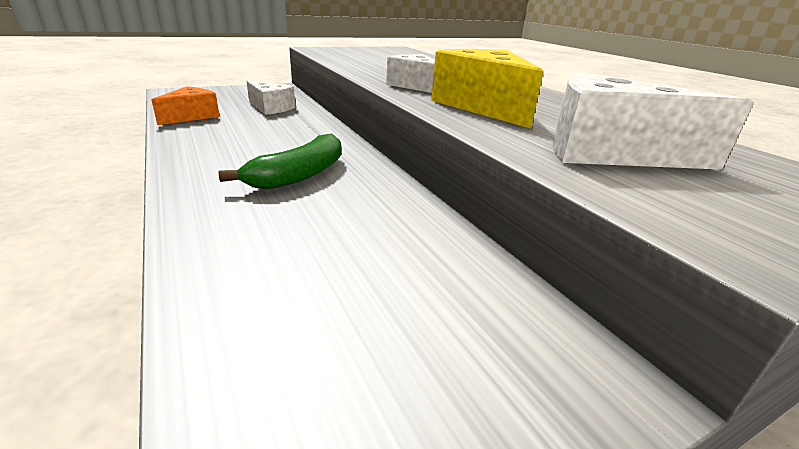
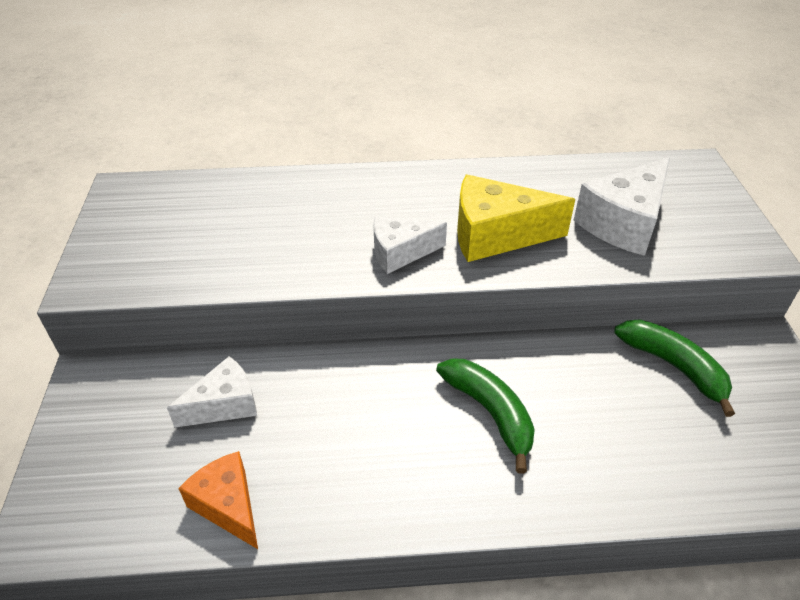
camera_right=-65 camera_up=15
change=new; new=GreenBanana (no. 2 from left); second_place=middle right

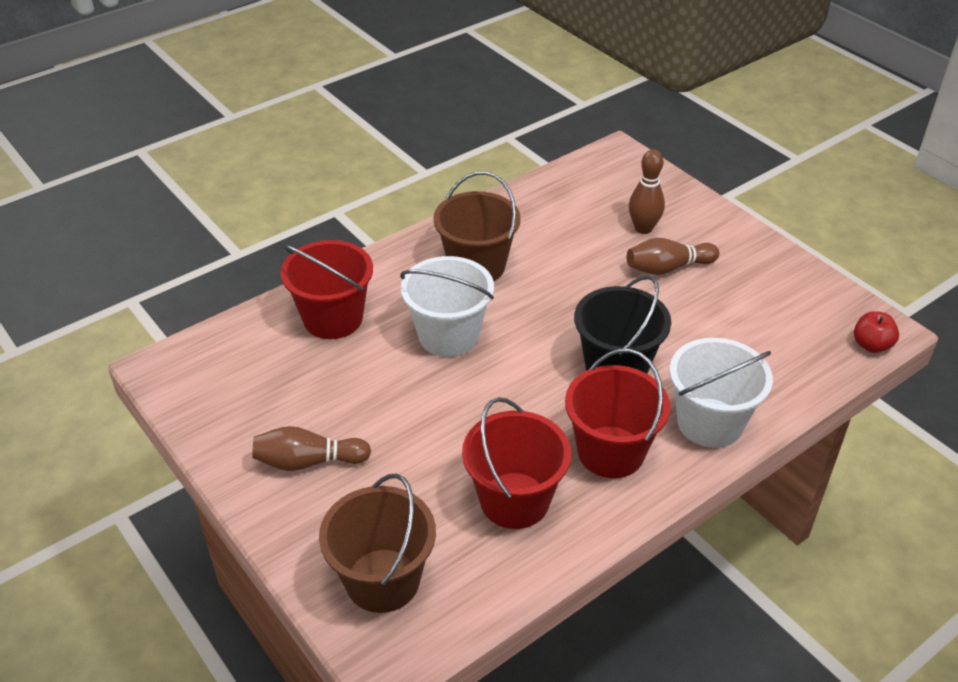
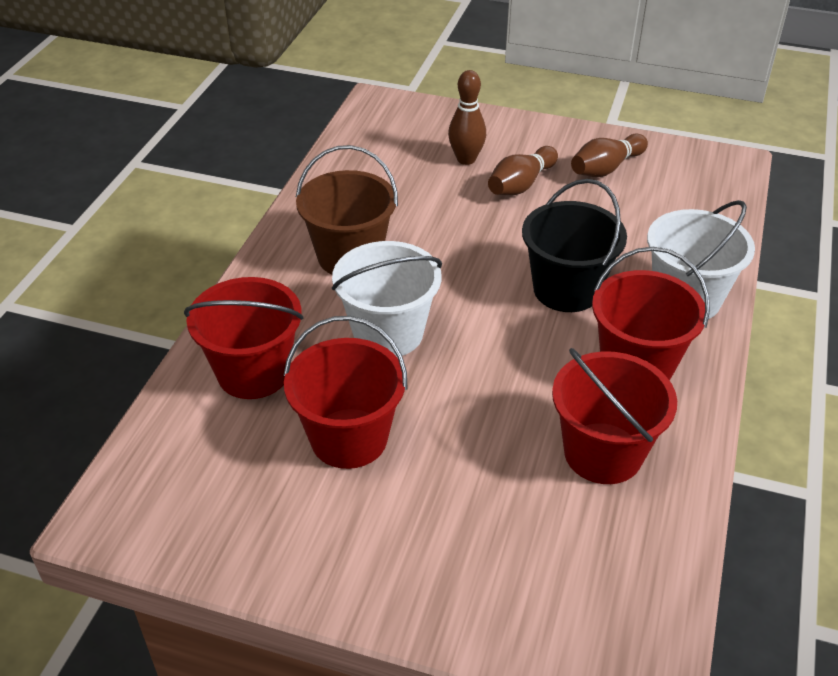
camera_right=-35 camera_up=0
change=new; new=RedBucket (no. 2 from left); second_place=centre
change=shifted; old=BrownBowlingPin (no. 1 from left in the first image); new=BrownBowlingPin (no. 3 from left); first_place=middle left; second_place=top right
change=gone; old=BrownBucket (no. 1 from left); first_place=bottom centre
change=gone; old=RedApple; first_place=middle right

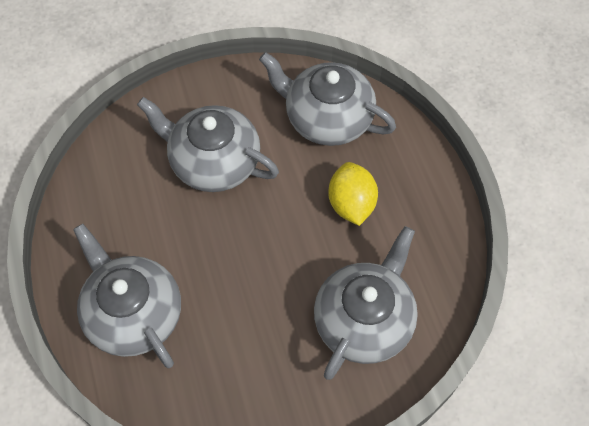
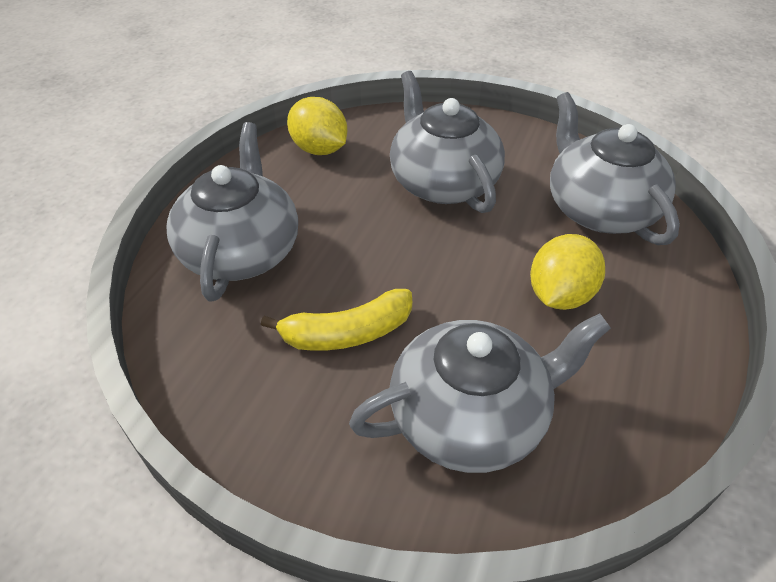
camera_right=40 camera_up=-15
change=new; new=YellowBanana; second_place=centre
change=new; new=YellowLemon (no. 1 from left); second_place=top centre

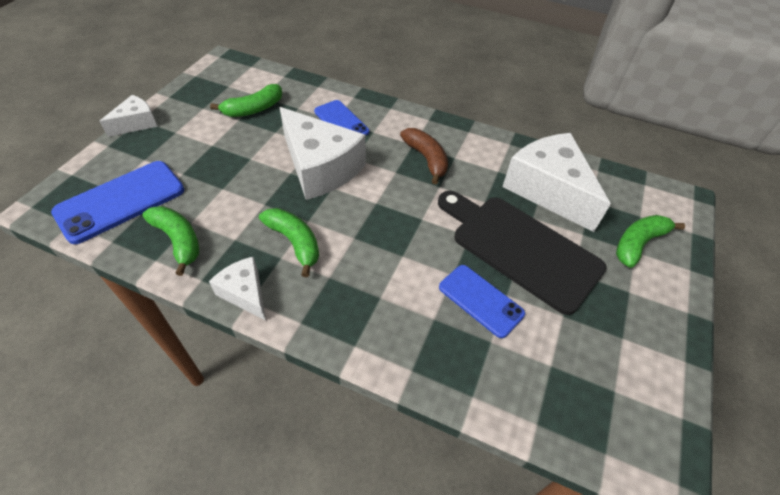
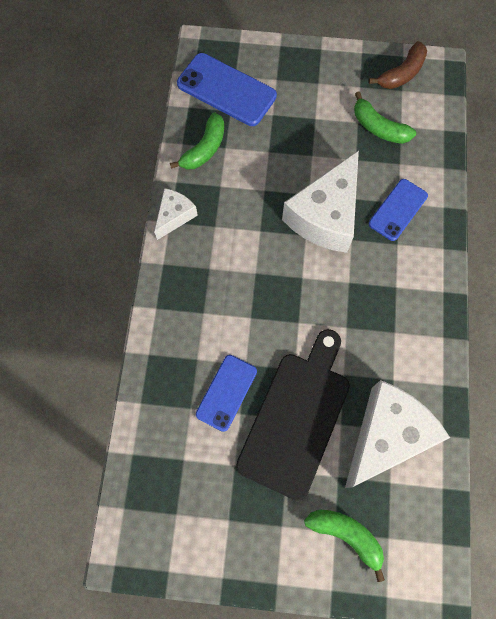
camera_right=75 camera_up=20
change=shifted; old=BrownBanana; first_place=top centre; second_place=top right
change=gone; old=WhiteCheese (no. 1 from left); first_place=top left
change=gone; old=GreenBanana (no. 3 from left); first_place=centre

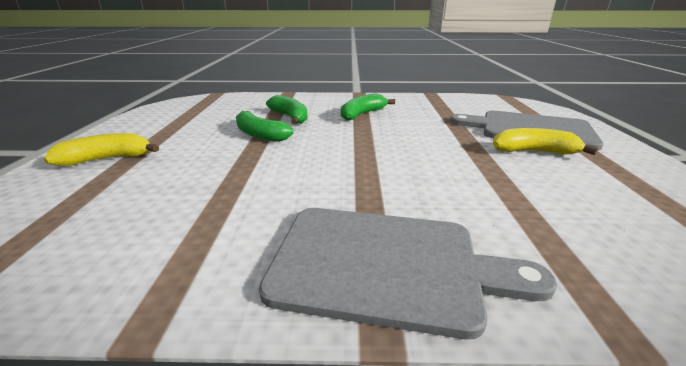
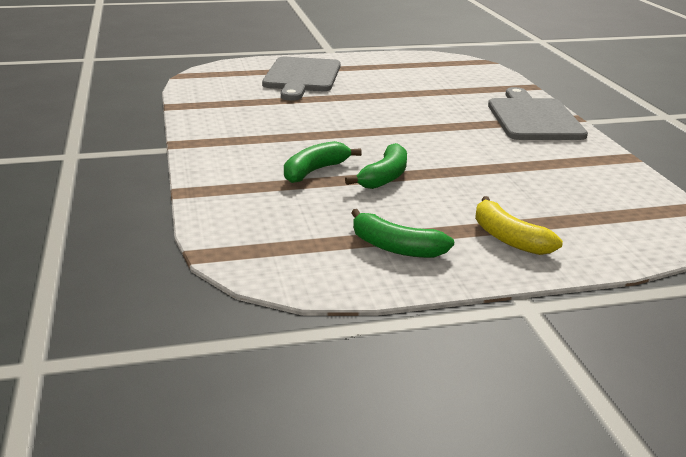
camera_right=-105 camera_up=0
change=shifted; old=GreenBanana (no. 3 from left); first_place=top centre; second_place=centre
change=gone; old=YellowBanana (no. 2 from left); first_place=middle right

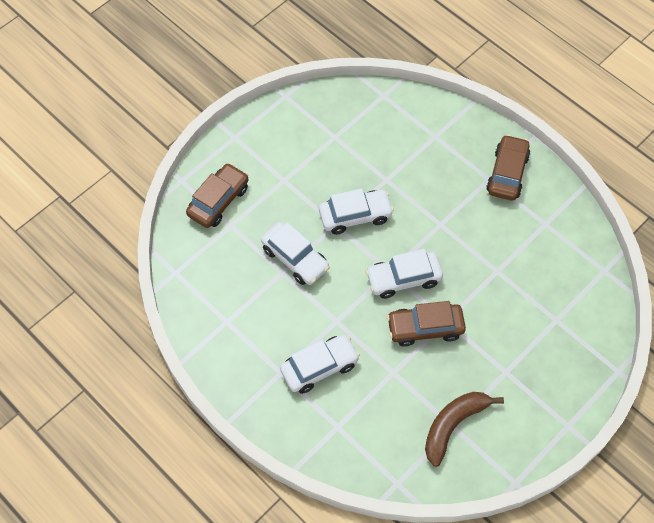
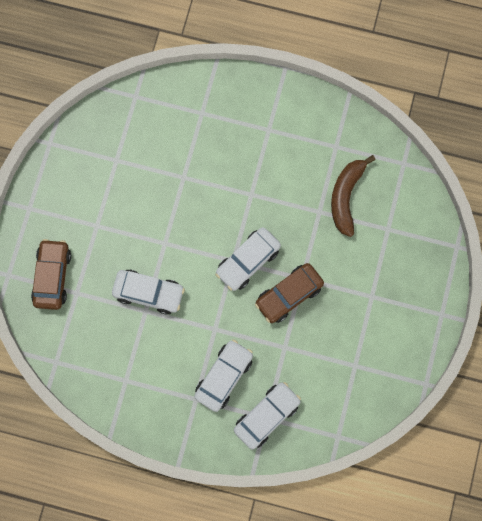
camera_right=-30 camera_up=15
change=shifted; old=WhiteCar (no. 3 from left in the first image); new=WhiteCar (no. 4 from left); first_place=centre; second_place=bottom centre
change=shifted; old=BrownBanana; first_place=bottom right; second_place=middle right
change=gone; old=BrownCar (no. 3 from left); first_place=top right

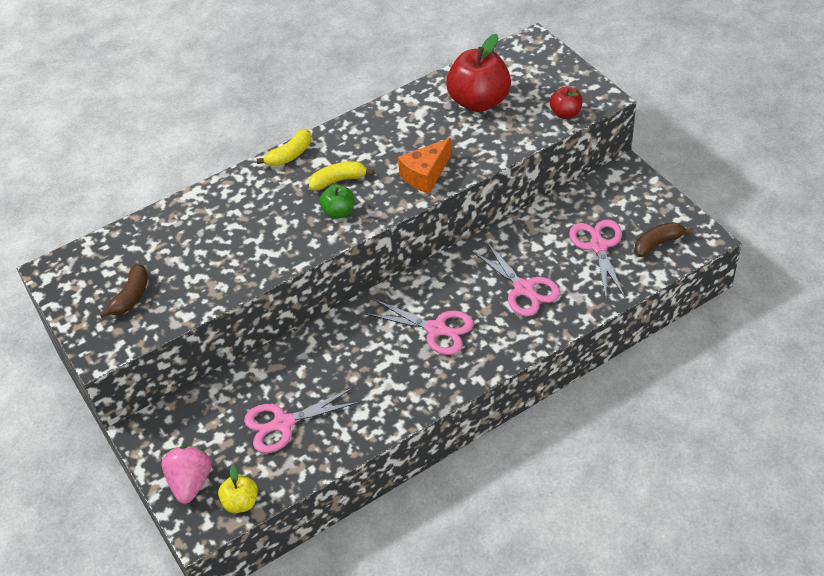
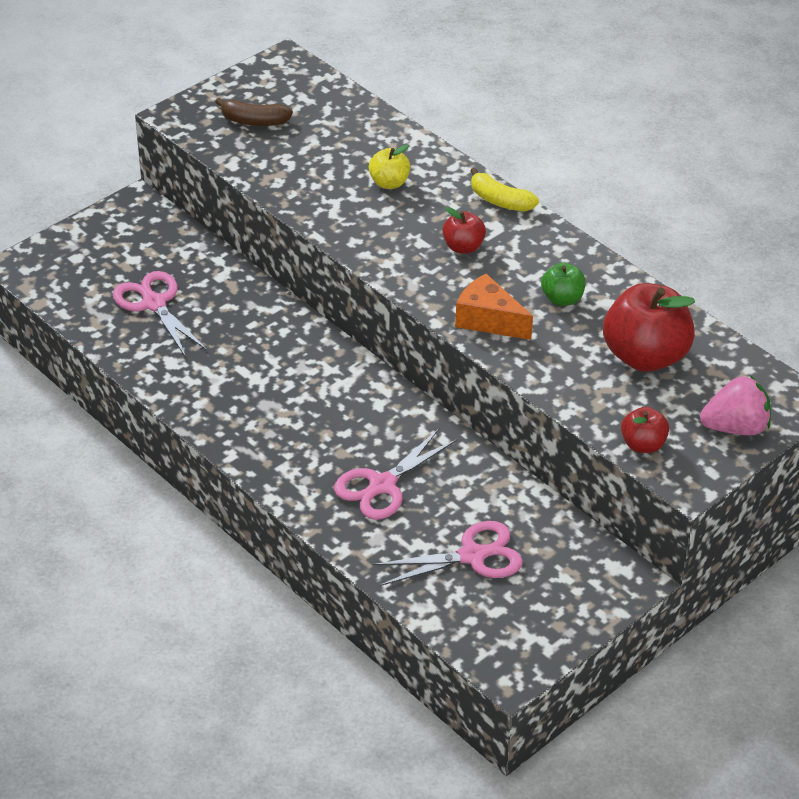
camera_right=75 camera_up=-5
change=shifted; old=YellowApple; first_place=bottom left; second_place=top centre
change=swapped; old=YellowBanana (no. 2 from left); new=RedApple (no. 1 from left); first_place=top centre; second_place=top centre
change=shifted; old=GreenApple; first_place=centre; second_place=middle right
change=shifted; old=PinkStrawberry; first_place=bottom left; second_place=middle right
change=gone; old=PinkScissors (no. 2 from left); first_place=centre
change=gone; old=BrownBanana (no. 2 from left); first_place=middle right

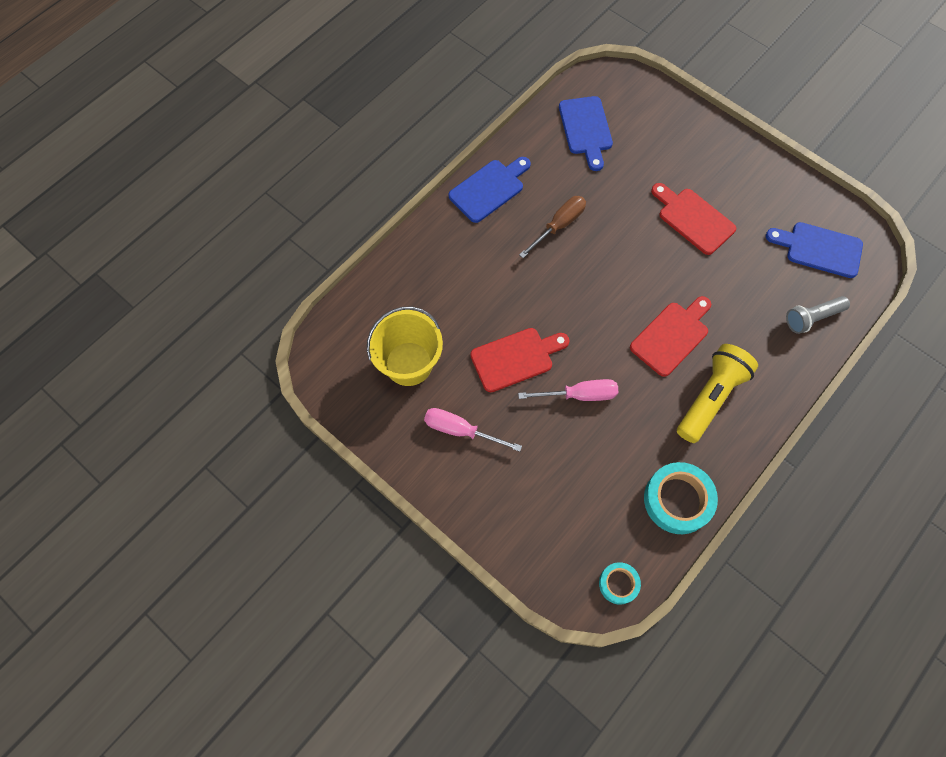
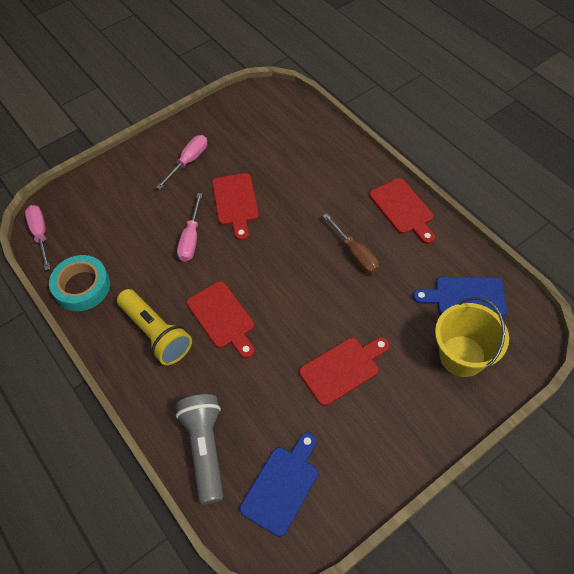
camera_right=105 camera_up=-10
change=swapped; old=TurquoiseTape (no. 1 from left); new=PinkScrewdriver (no. 1 from left); first_place=bottom centre; second_place=middle left
change=scaled; old=GreyFlashlight; first_place=middle right; second_place=bottom centre; factor=1.55
change=repainted; old=BlueCuttingBoard (no. 1 from left); new=RedCuttingBoard (no. 4 from left); first_place=top centre; second_place=middle right
change=shifted; old=YellowBucket; first_place=centre; second_place=middle right

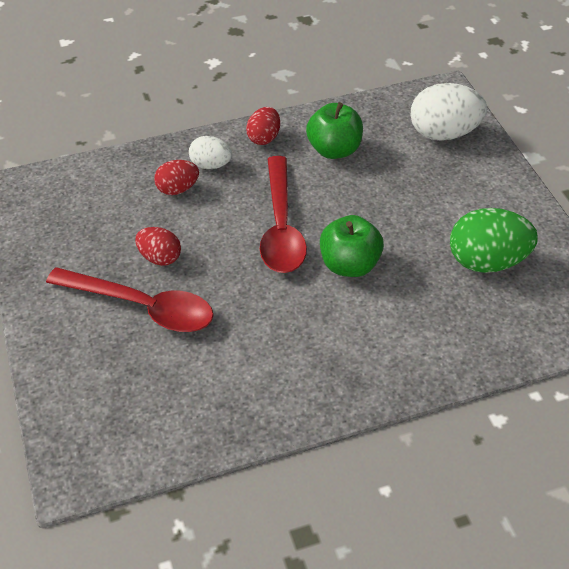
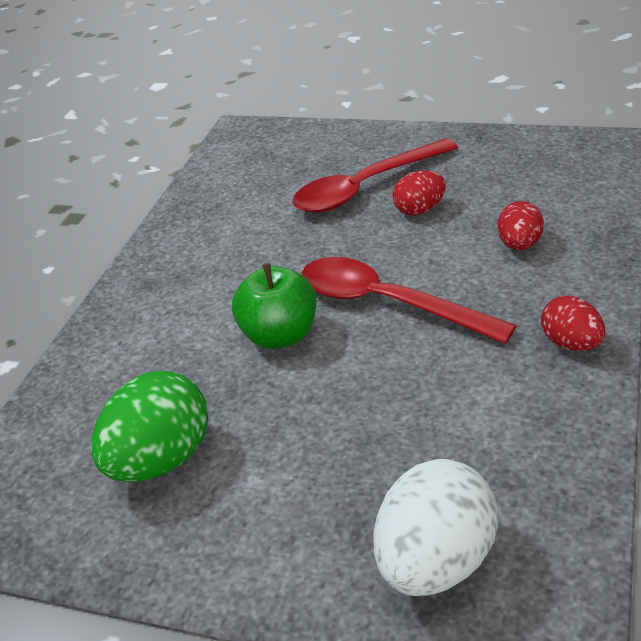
camera_right=130 camera_up=-10
change=gone; old=WhiteEgg (no. 1 from left); first_place=top centre
change=gone; old=GreenApple (no. 1 from left); first_place=top centre

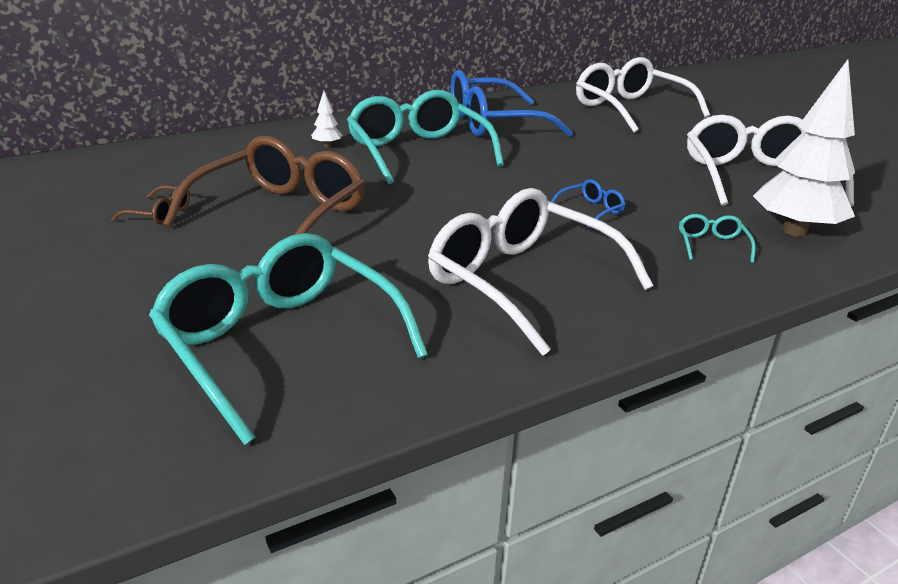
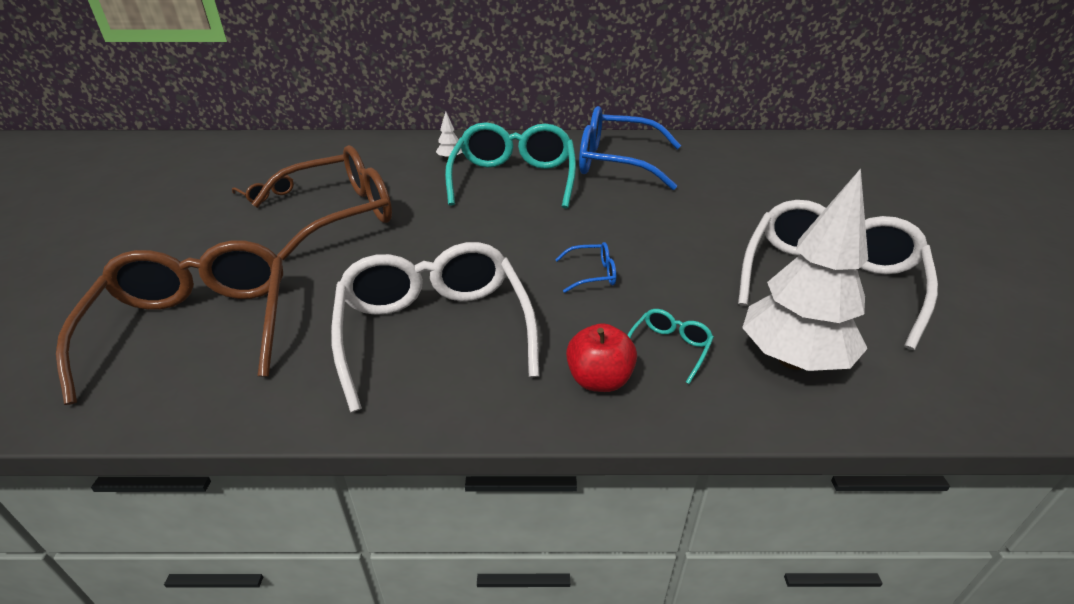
camera_right=30 camera_up=5
change=repainted; old=TurquoiseGlasses (no. 1 from left); new=BrownGlasses (no. 1 from left); first_place=middle left; second_place=middle left
change=new; new=RedApple; second_place=centre
change=gone; old=WhiteGlasses (no. 2 from left); first_place=top right

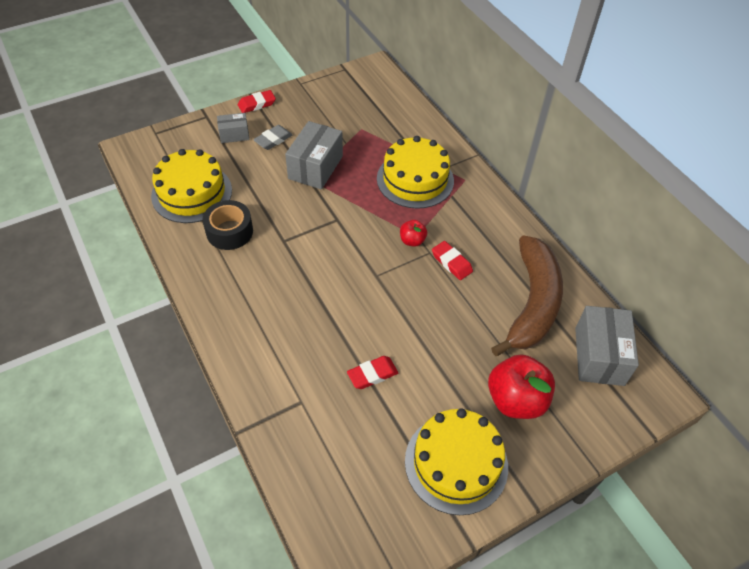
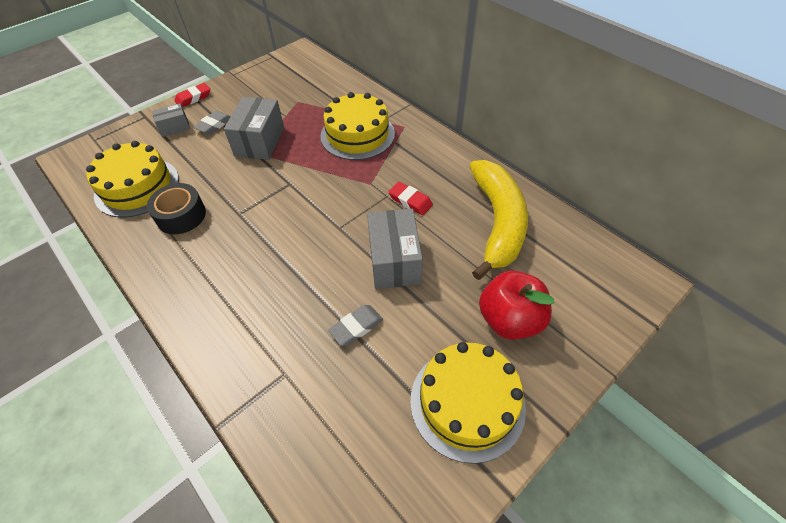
camera_right=-10 camera_up=0
change=repainted; old=RedEraser (no. 2 from left); new=GreyEraser (no. 2 from left); first_place=centre; second_place=centre
change=shifted; old=GreyBox (no. 3 from left); first_place=middle right; second_place=centre
change=repainted; old=BrownBanana; new=YellowBanana; first_place=middle right; second_place=centre
change=gone; old=RedApple (no. 1 from left); first_place=centre

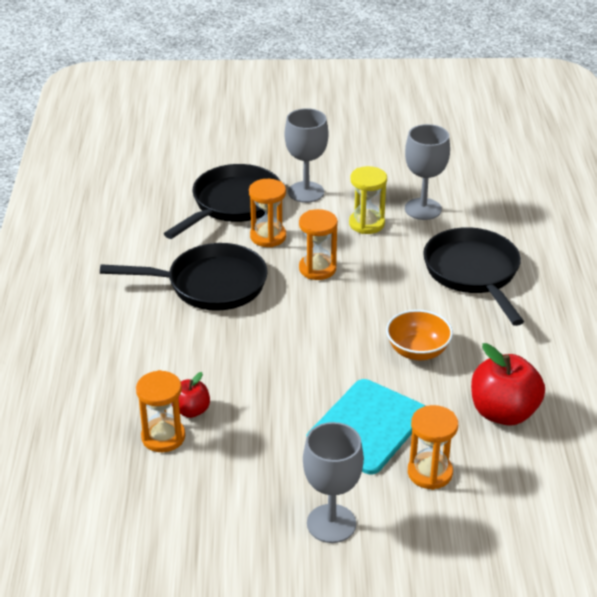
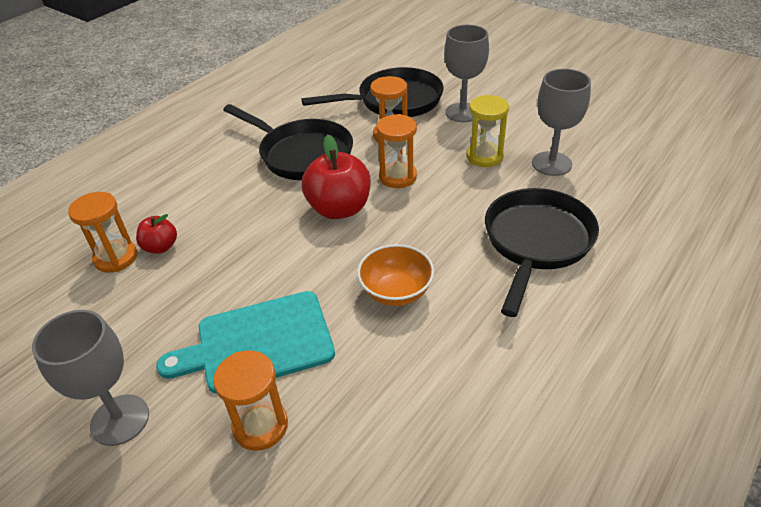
camera_right=40 camera_up=5
change=shifted; old=RedApple (no. 2 from left); first_place=middle right; second_place=centre

